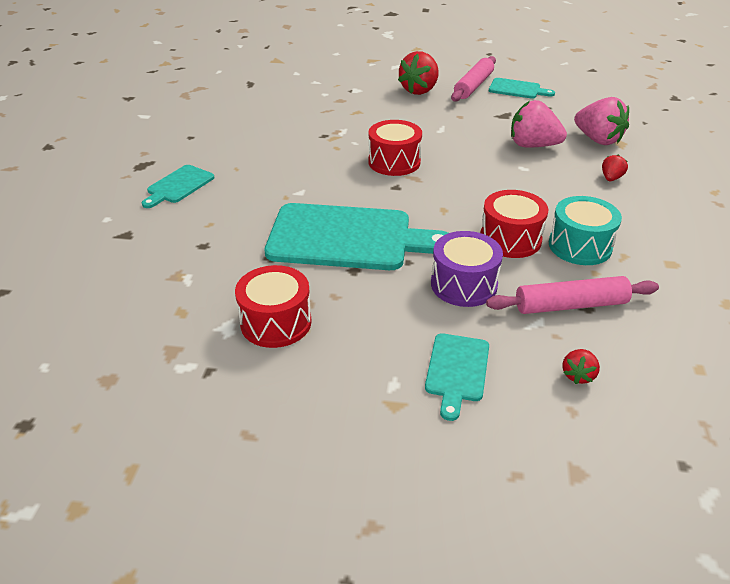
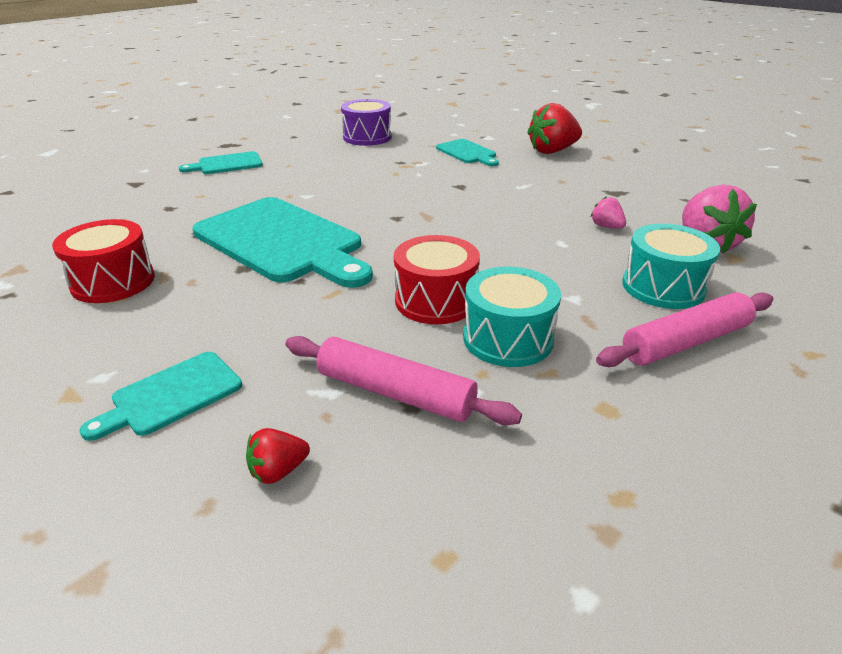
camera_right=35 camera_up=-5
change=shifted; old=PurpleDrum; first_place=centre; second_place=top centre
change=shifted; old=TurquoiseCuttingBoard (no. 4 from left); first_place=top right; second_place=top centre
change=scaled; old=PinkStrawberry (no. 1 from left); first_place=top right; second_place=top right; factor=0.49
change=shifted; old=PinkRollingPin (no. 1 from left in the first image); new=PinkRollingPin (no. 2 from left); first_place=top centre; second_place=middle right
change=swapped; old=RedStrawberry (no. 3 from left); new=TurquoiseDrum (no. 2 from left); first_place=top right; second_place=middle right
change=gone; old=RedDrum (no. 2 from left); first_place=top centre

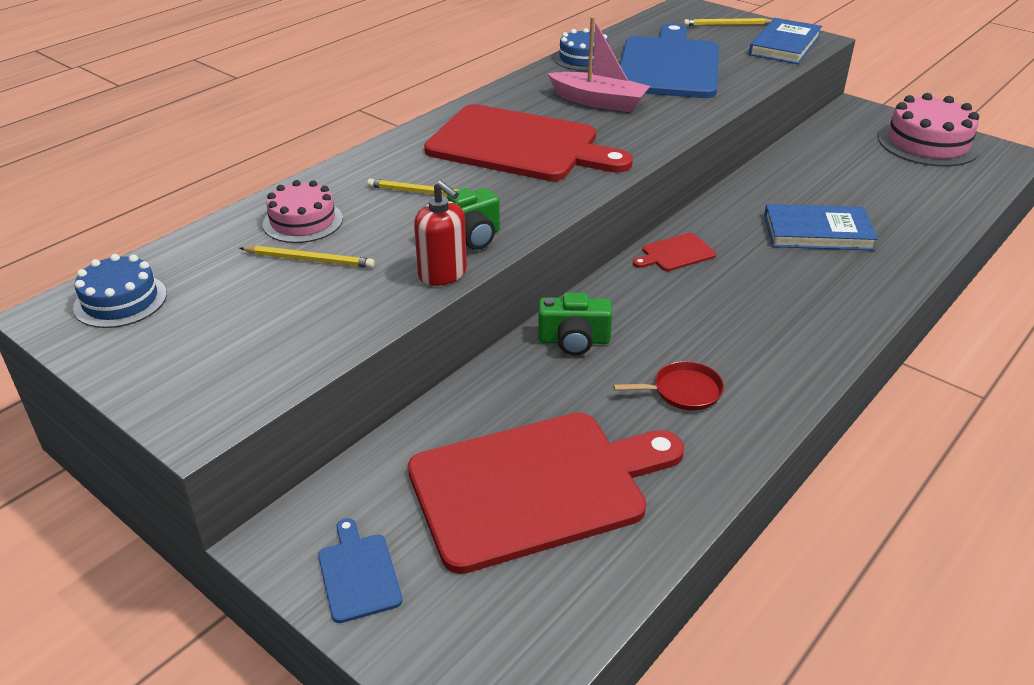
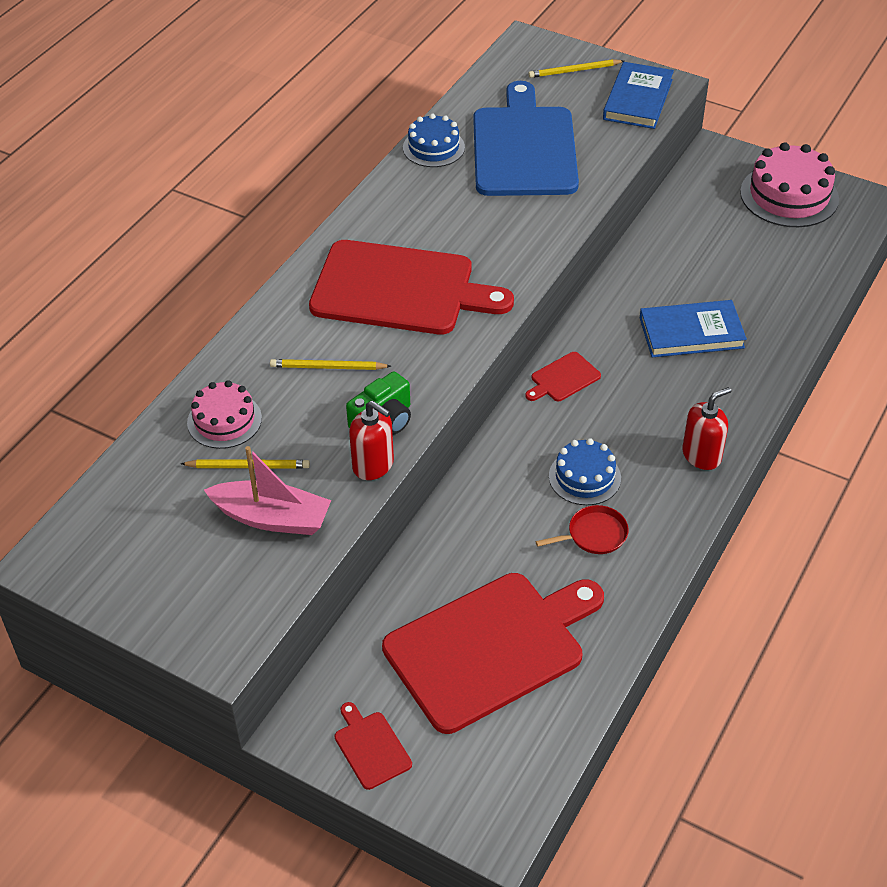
camera_right=-10 camera_up=10
change=shifted; old=PinkBoat; first_place=top centre; second_place=middle left
change=repainted; old=BlueCuttingBoard (no. 1 from left); new=RedCuttingBoard (no. 1 from left); first_place=bottom centre; second_place=bottom centre
change=shifted; old=BlueCake (no. 1 from left in the first image); new=BlueCake (no. 2 from left); first_place=middle left; second_place=centre
change=new; new=RedSoapDispenser (no. 2 from left); second_place=middle right
change=gone; old=GreenCamera (no. 2 from left); first_place=centre

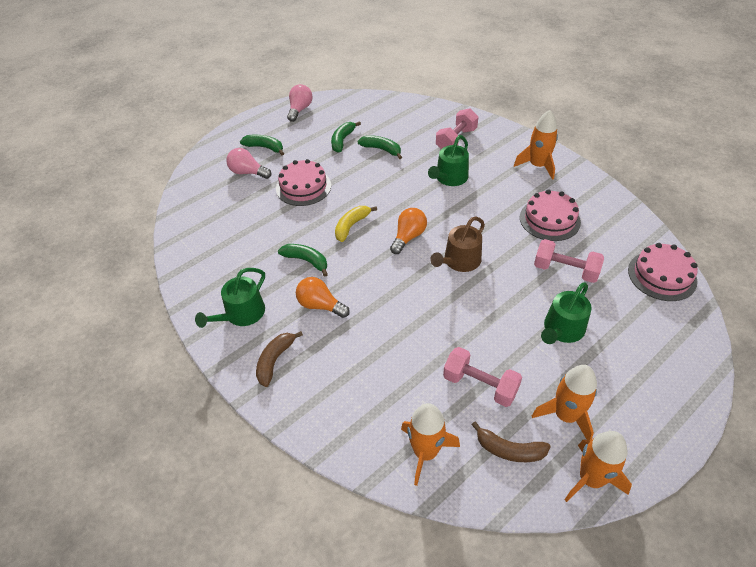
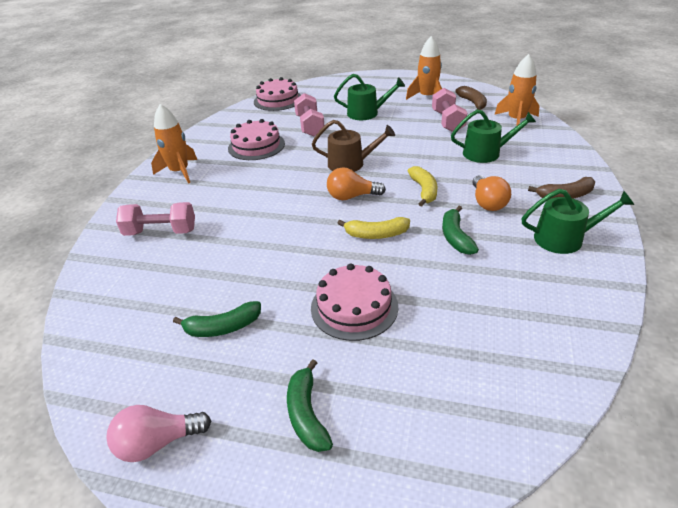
camera_right=-125 camera_up=-10
change=new; new=YellowBanana (no. 2 from left); second_place=centre
change=shifted; old=GreenWateringCan (no. 2 from left); first_place=top centre; second_place=top right
change=gone; old=PinkLightBulb (no. 1 from left); first_place=top left
change=gone; old=GreenBanana (no. 4 from left); first_place=top centre
change=gone; old=OrangeRocket (no. 4 from left); first_place=bottom right

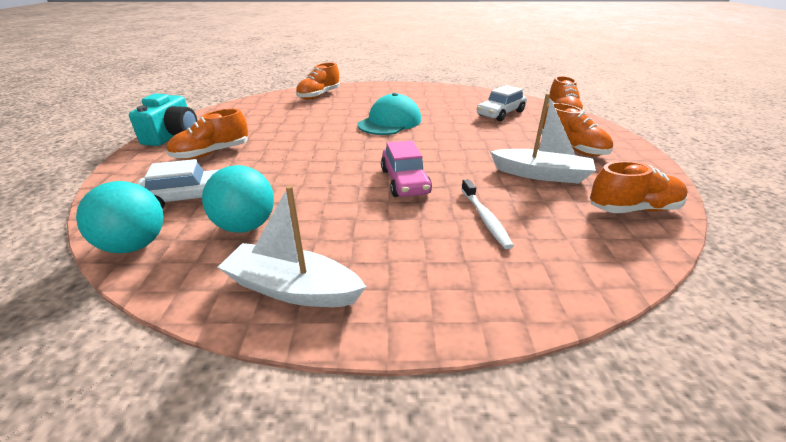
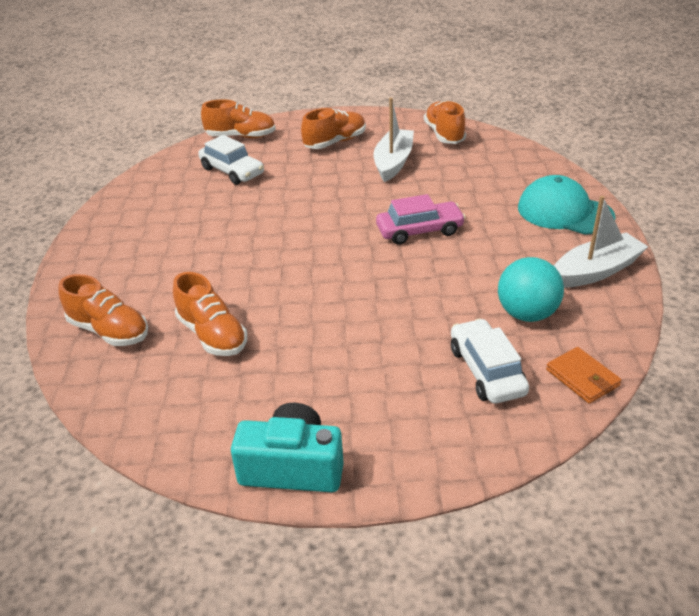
camera_right=-90 camera_up=5
change=shifted; old=OrangeShoe (no. 1 from left in the first image); new=OrangeShoe (no. 2 from left); first_place=top left; second_place=middle left
change=shifted; old=TurquoiseCap; first_place=top centre; second_place=top right
change=swapped; old=TurquoiseBall (no. 1 from left); new=OrangeWallet; first_place=middle left; second_place=middle right
change=rotated; old=WhiteBoat (no. 1 from left in the first image); first_place=centre; second_place=middle right; degrees=-135
change=gone; old=WhiteToothbrush; first_place=centre

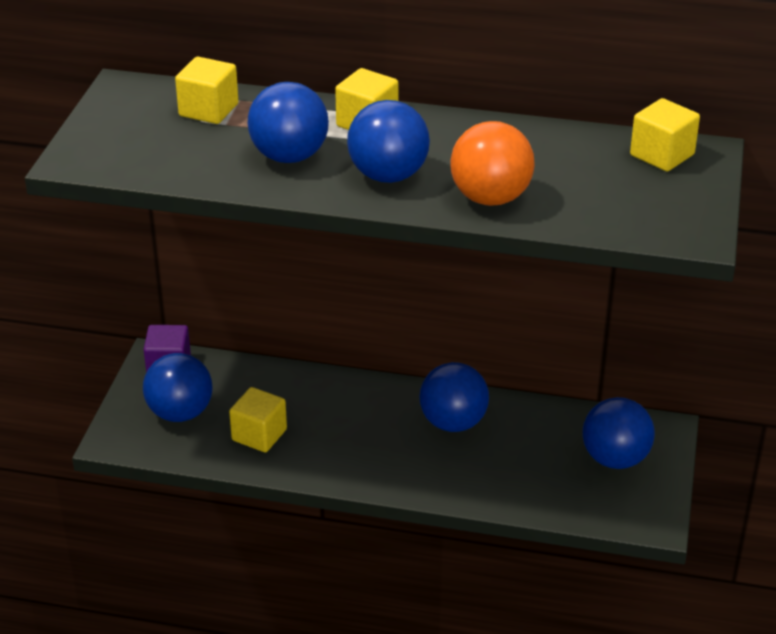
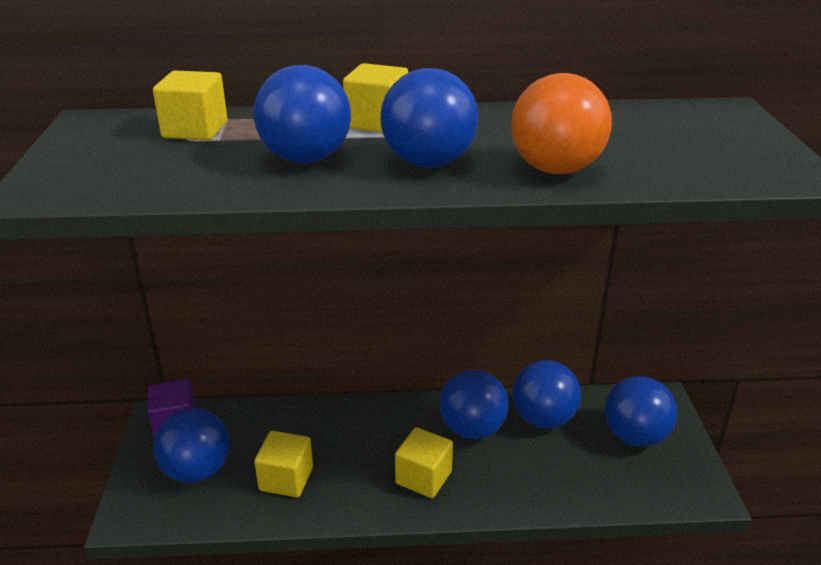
camera_right=-15 camera_up=-5
change=shifted; old=YellowCube (no. 4 from left); first_place=top right; second_place=bottom centre
change=new; new=BlueBall (no. 5 from left); second_place=bottom centre

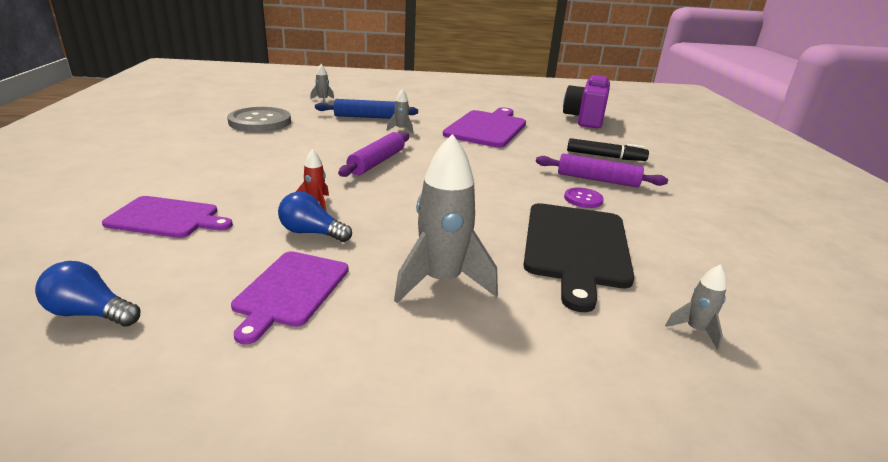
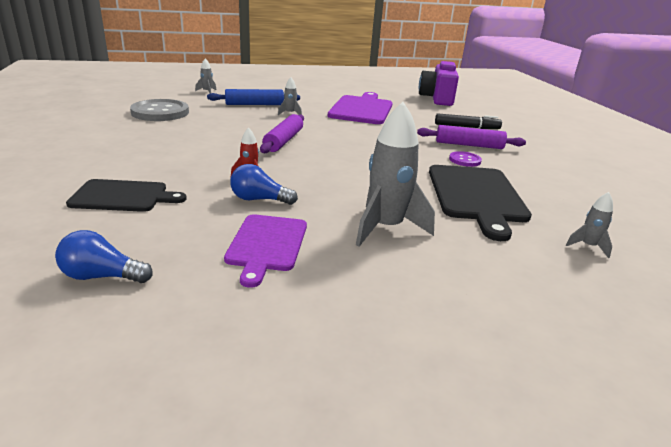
camera_right=-10 camera_up=0
change=repainted; old=PurpleCuttingBoard (no. 1 from left); new=BlackCuttingBoard (no. 1 from left); first_place=middle left; second_place=middle left

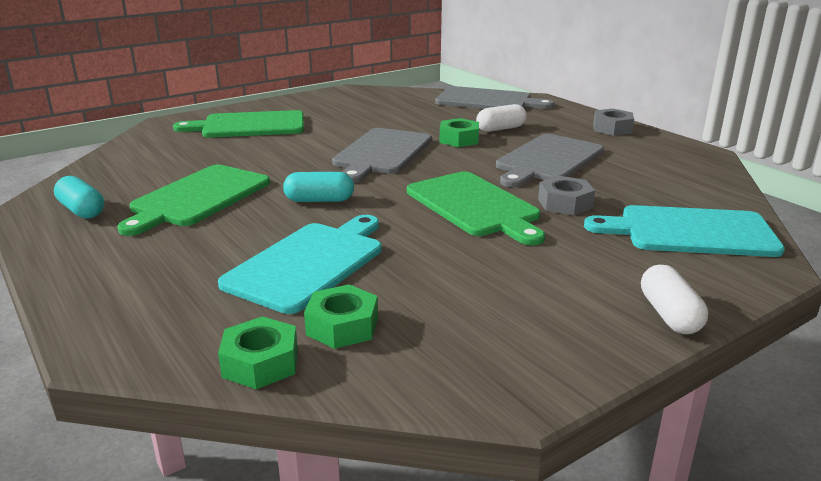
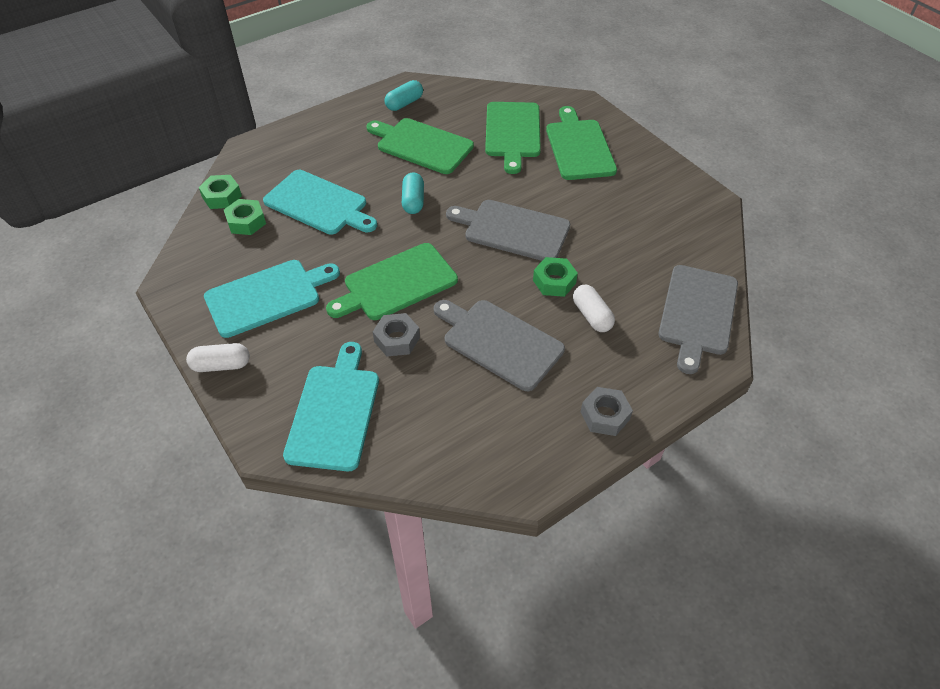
camera_right=90 camera_up=25
change=new; new=TurquoiseCuttingBoard (no. 1 from left); second_place=middle left
change=new; new=GreenCuttingBoard (no. 3 from left); second_place=top centre

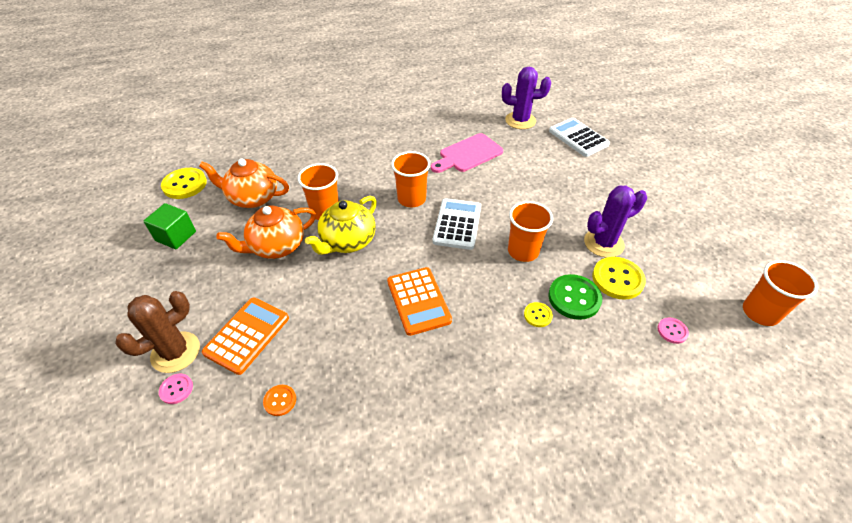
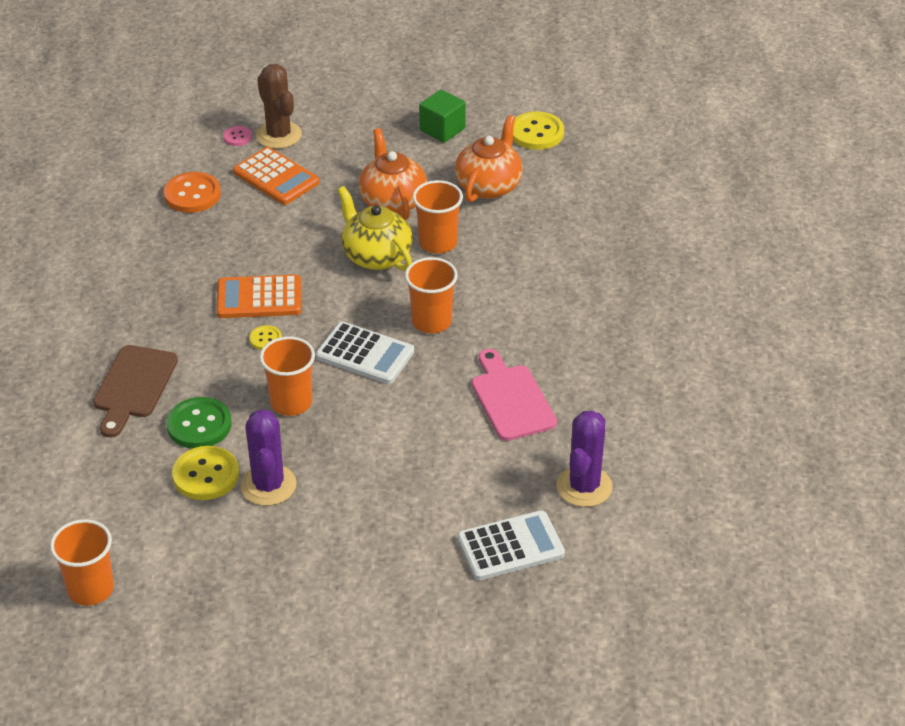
camera_right=105 camera_up=-5
change=new; new=BrownCuttingBoard; second_place=middle left
change=scaled; old=OrangeButton; first_place=bottom left; second_place=top left; factor=1.89
change=shifted; old=YellowButton (no. 2 from left); first_place=centre; second_place=middle left
change=gone; old=PinkButton (no. 2 from left); first_place=middle right

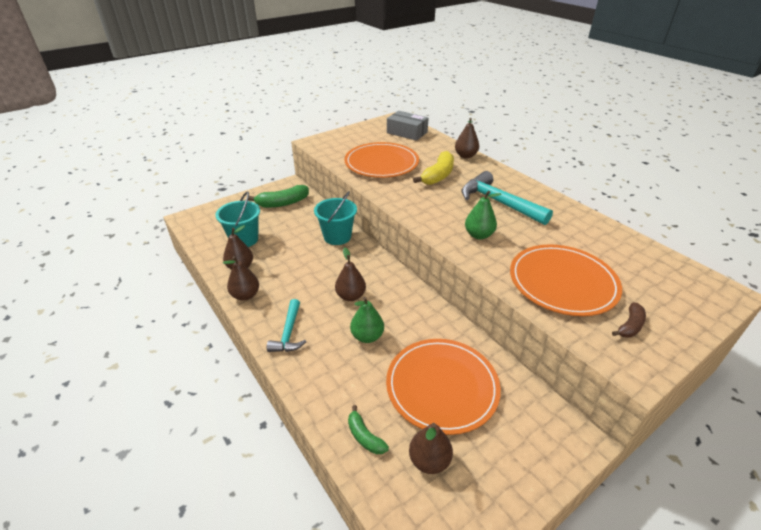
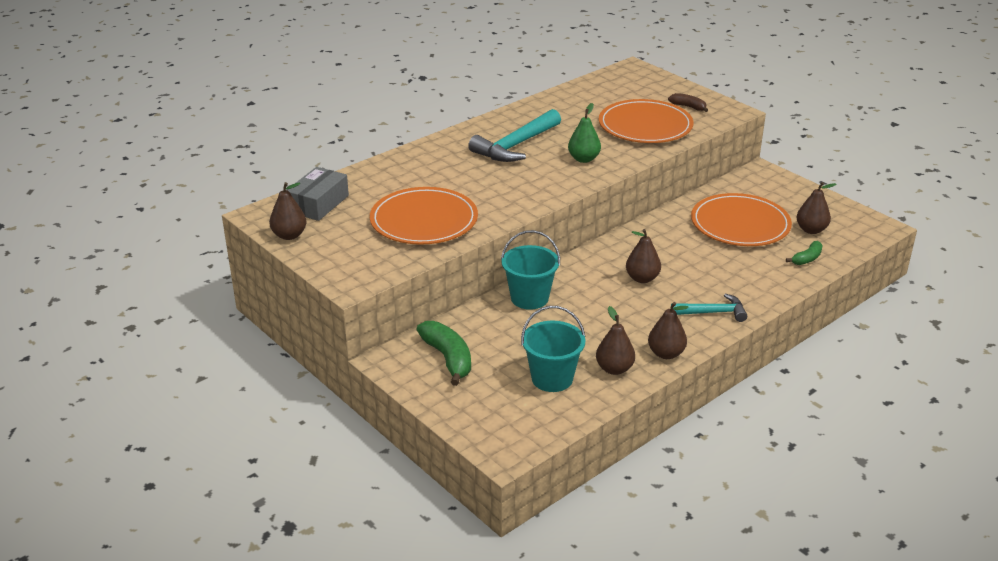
camera_right=-95 camera_up=-5
change=shifted; old=BrownPear (no. 5 from left in the first image); new=BrownPear (no. 1 from left); first_place=top centre; second_place=middle left
change=gone; old=GreenPear (no. 1 from left); first_place=centre
change=gone; old=YellowBanana; first_place=top centre

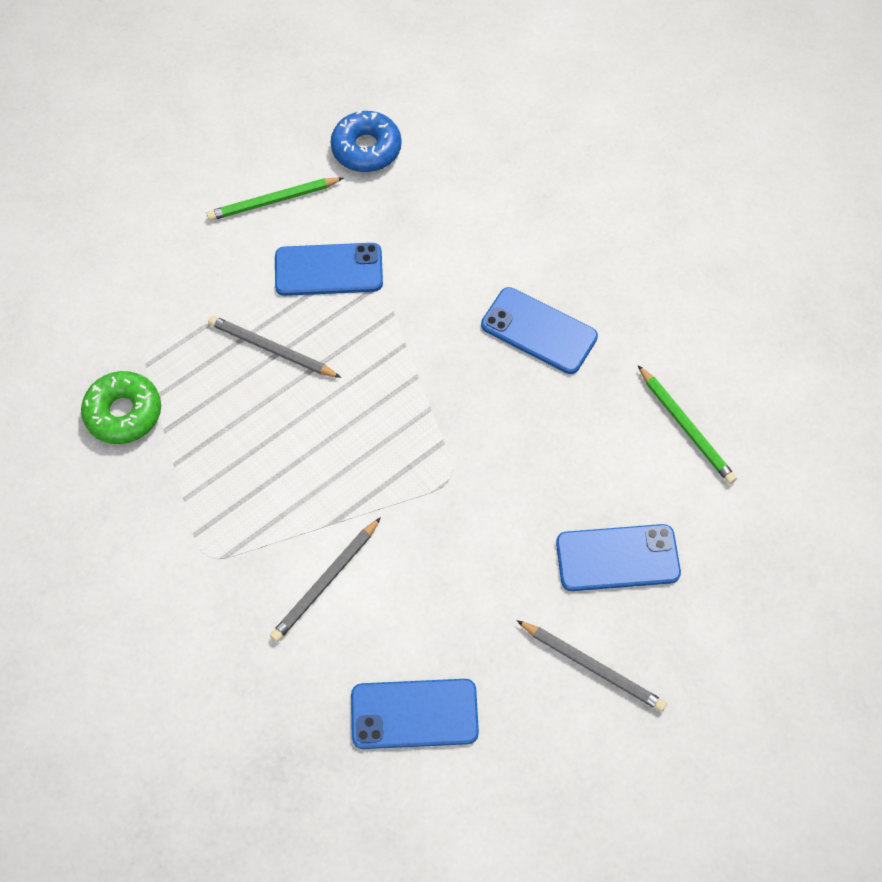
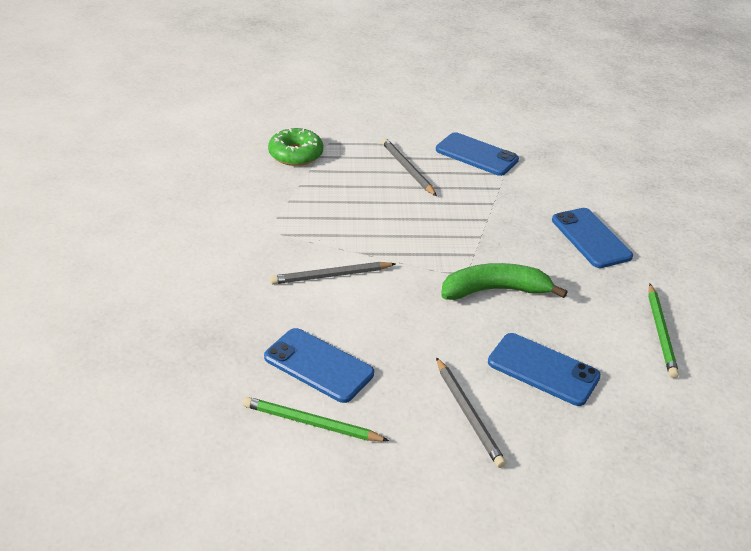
camera_right=35 camera_up=-25
change=shifted; old=GreenPencil (no. 1 from left); first_place=top left; second_place=bottom centre
change=new; new=GreenBanana; second_place=middle right
change=gone; old=BlueDonut; first_place=top centre

